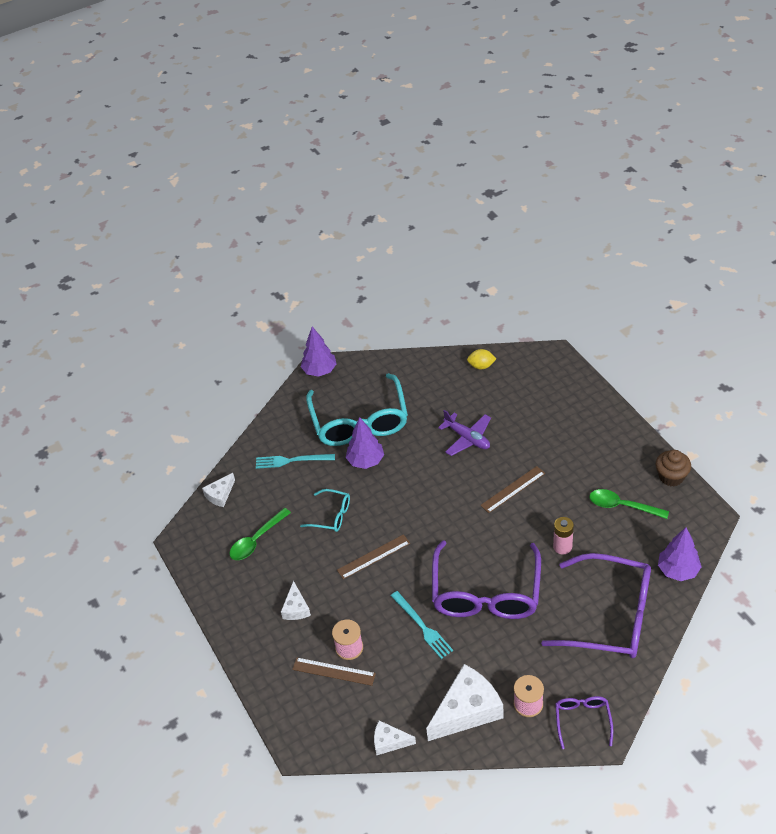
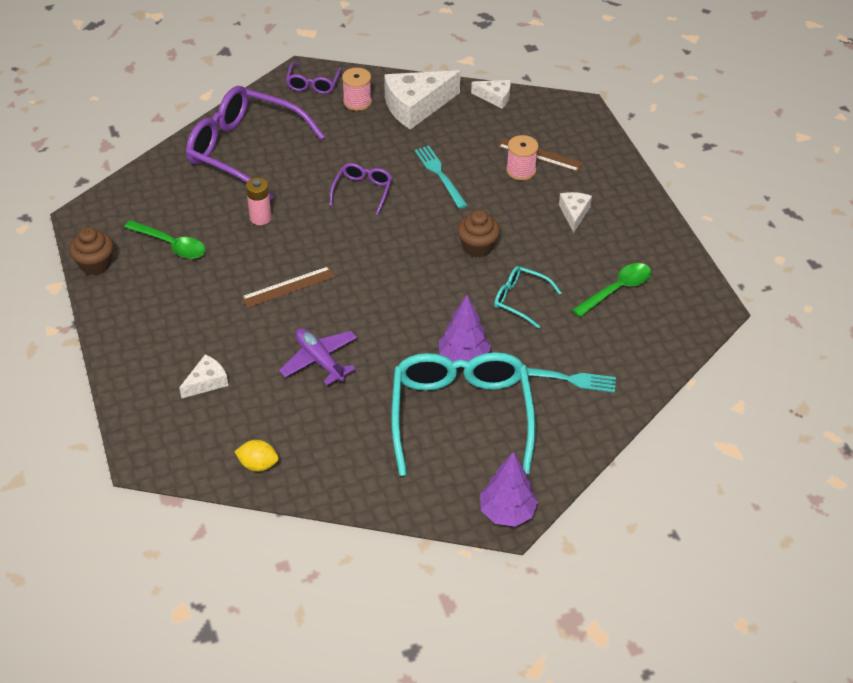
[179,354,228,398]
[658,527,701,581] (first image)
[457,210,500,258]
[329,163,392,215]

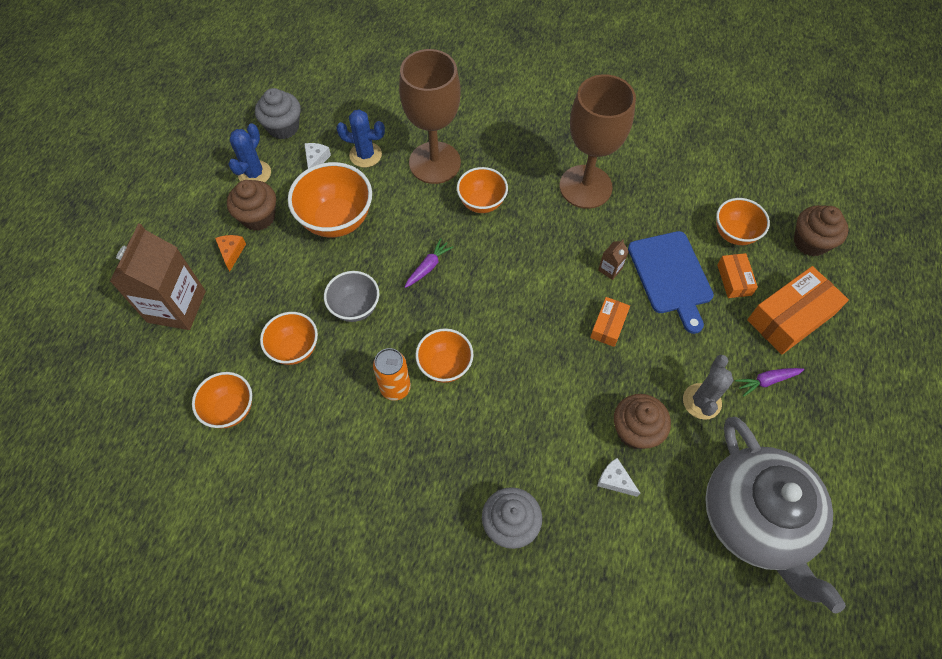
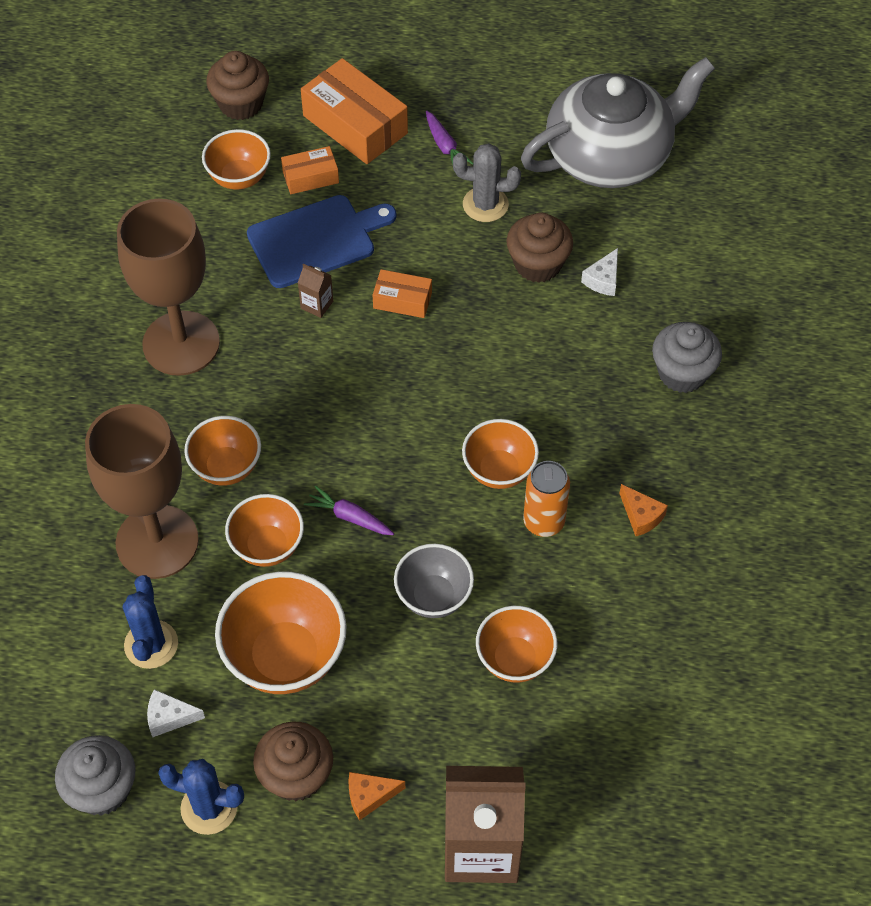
[225,494,304,567]
[619,484,668,536]

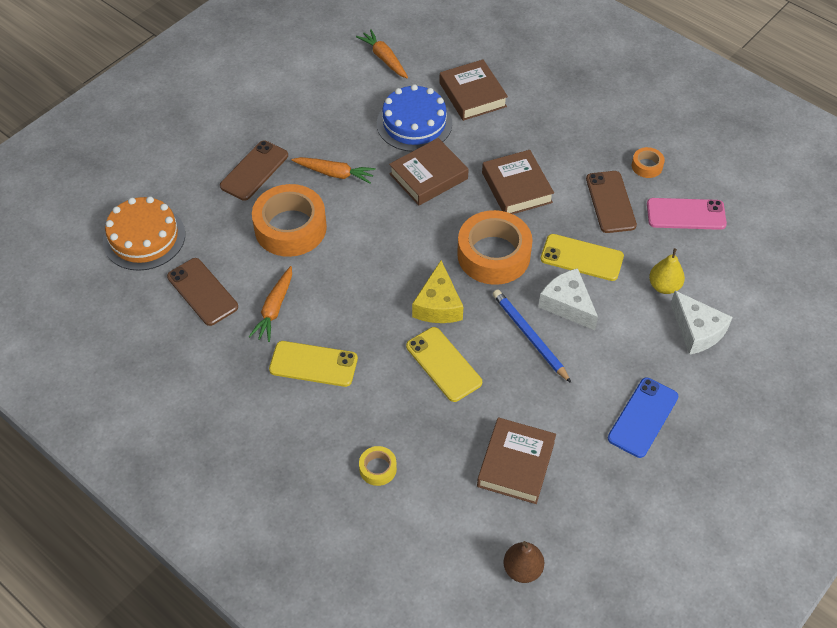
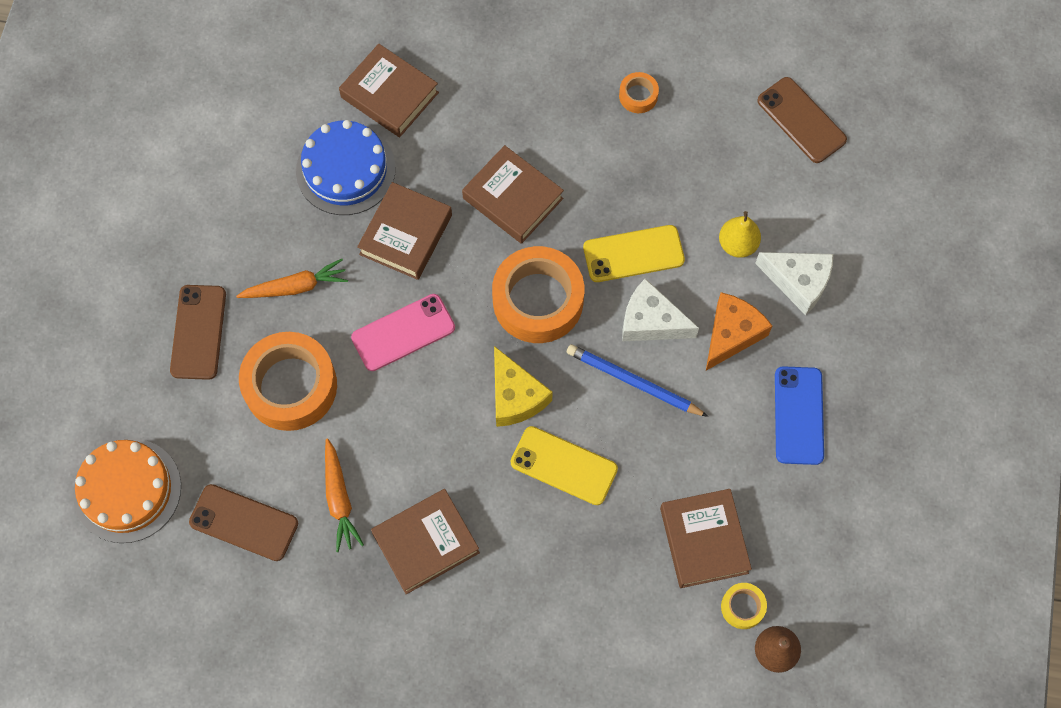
[356,29,408,78] (first image)
[757,77,847,163]
[351,294,455,371]
[371,489,480,594]
[721,583,767,629]
[706,292,772,371]

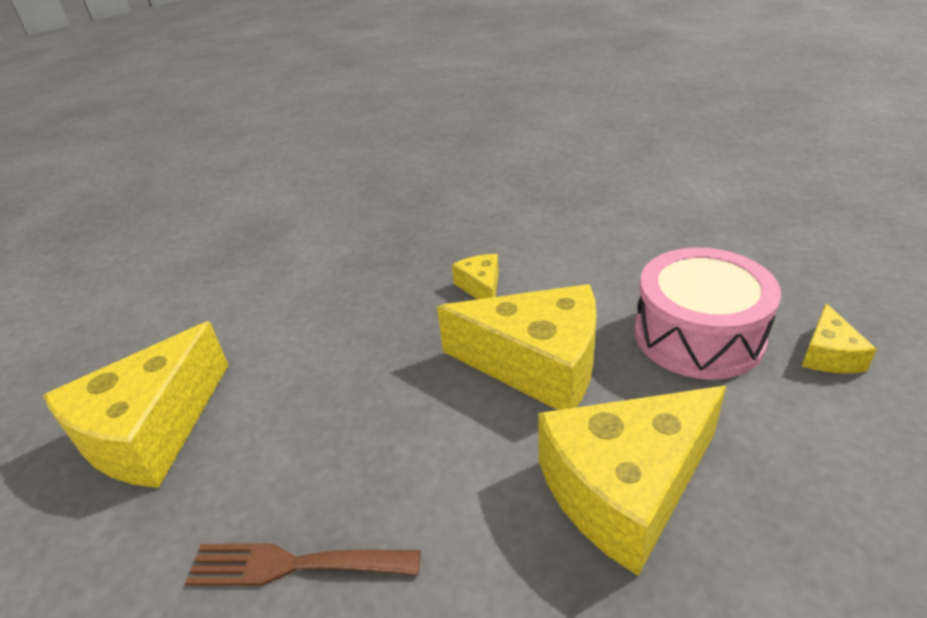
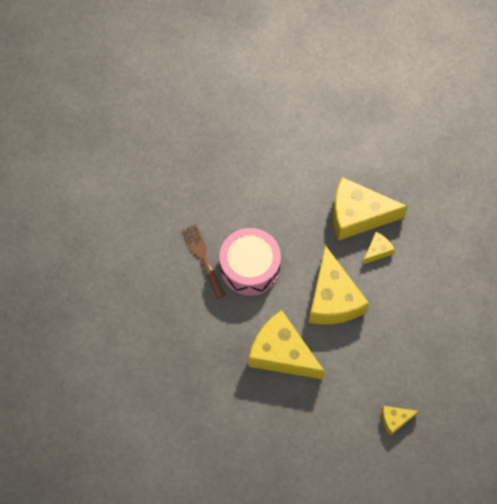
[219,228,281,296]
[333,177,408,241]

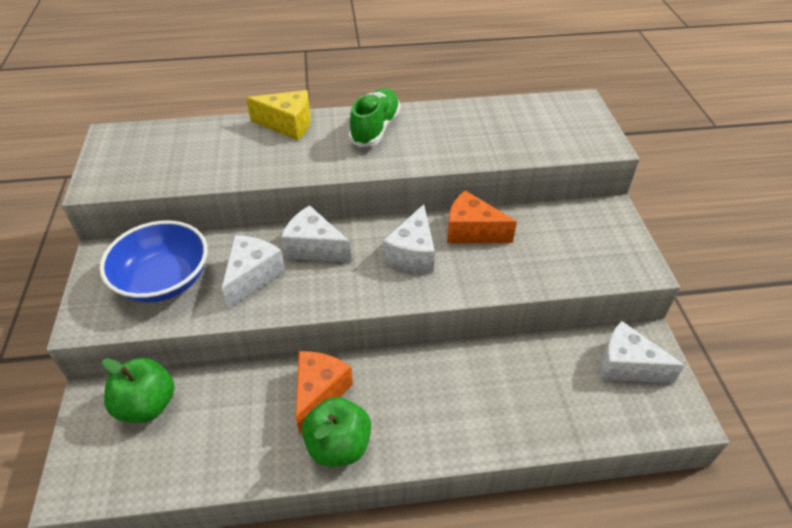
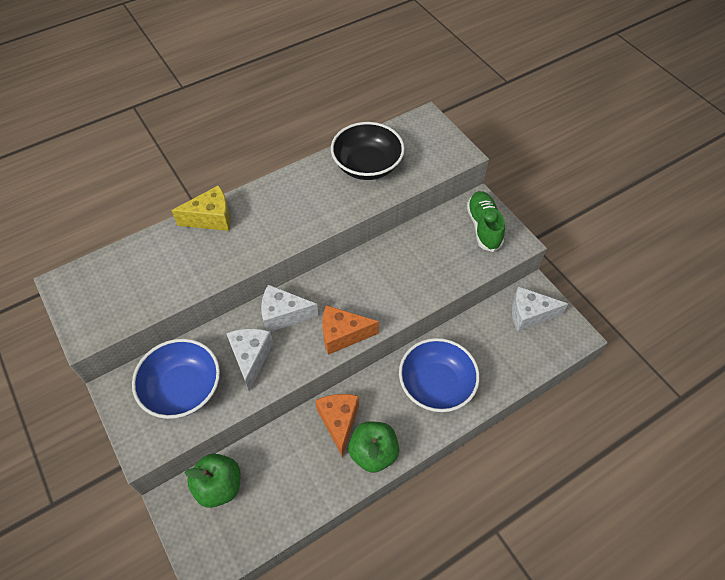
[467,191,505,252]
[322,305,379,355]
[383,204,435,273] (first image)
[331,122,405,180]
[399,338,480,412]

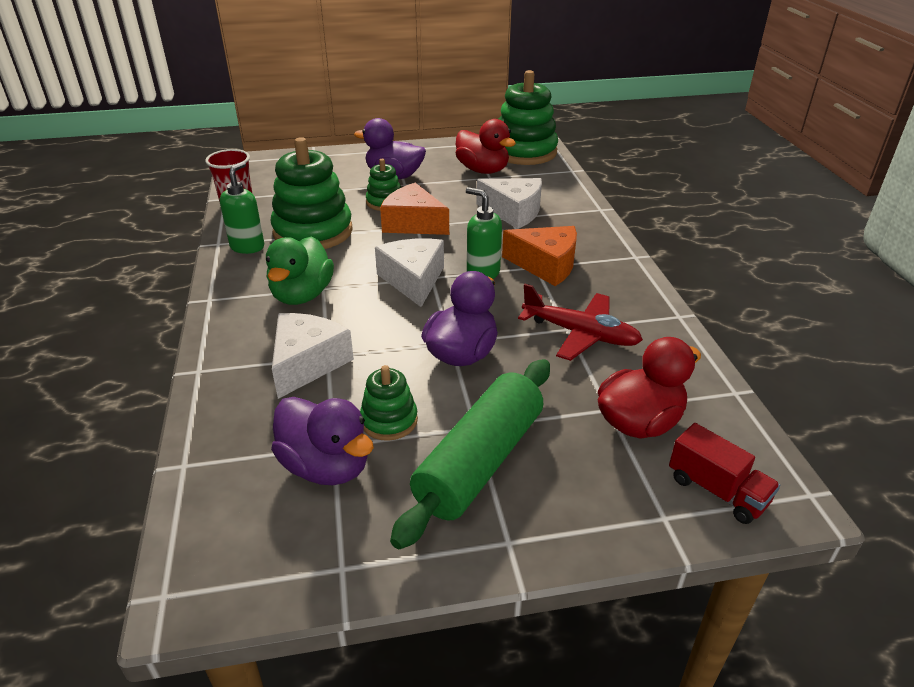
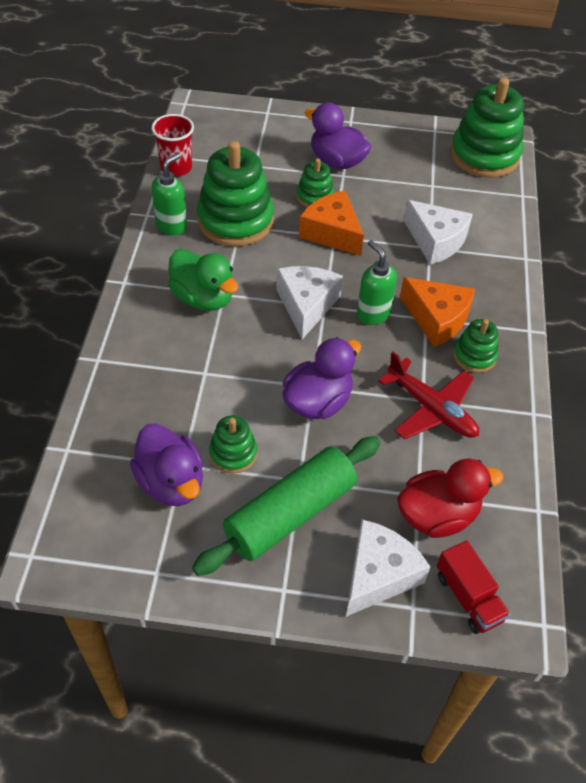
[455,119,516,174] (first image)
[168,249,238,311]
[346,520,430,617]
[453,319,498,373]

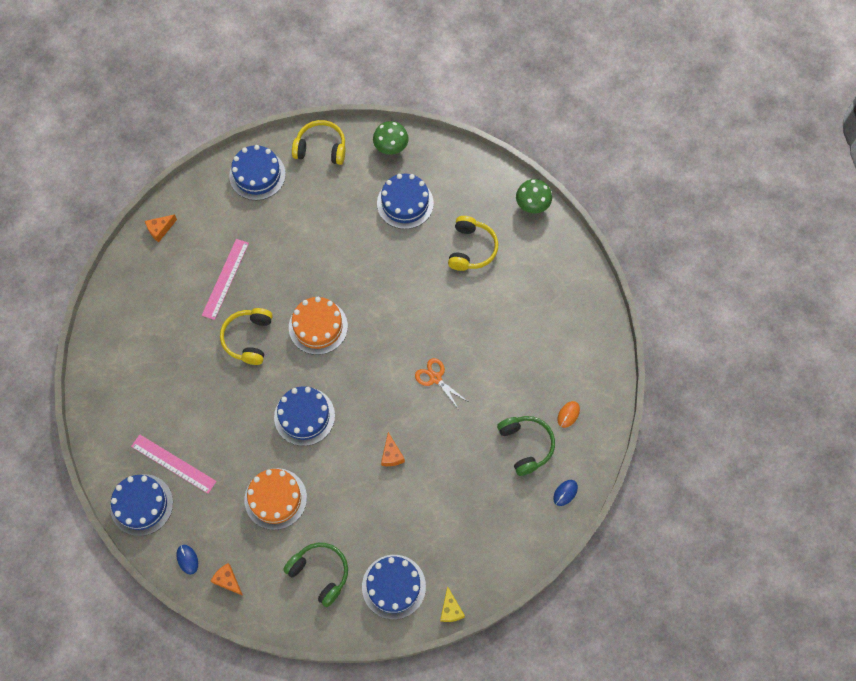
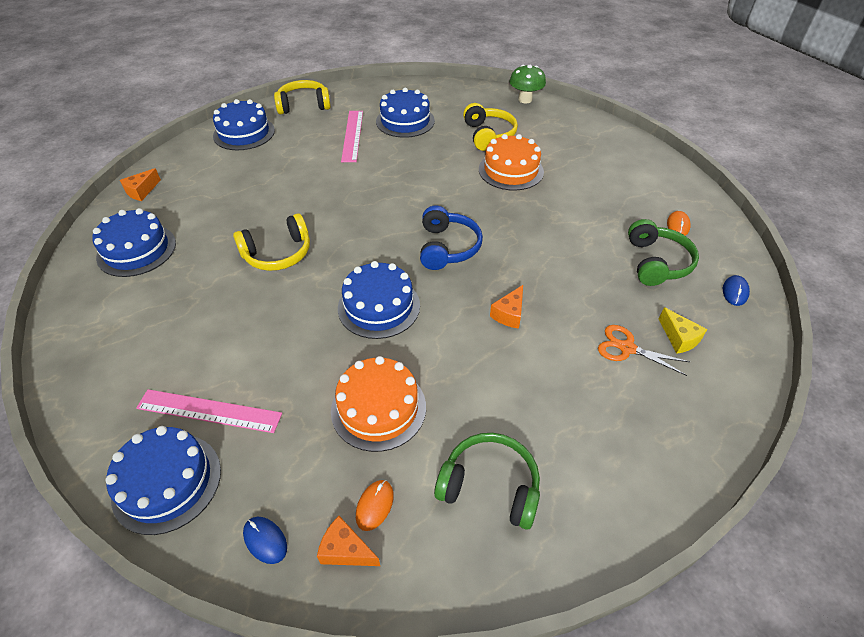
[373,121,409,155] (first image)
[341,111,363,162]
[479,134,544,191]
[233,213,310,271]
[598,325,690,376]
[628,219,699,286]
[490,285,523,329]
[92,208,176,277]
[659,307,707,354]
[420,205,483,270]
[356,480,394,531]

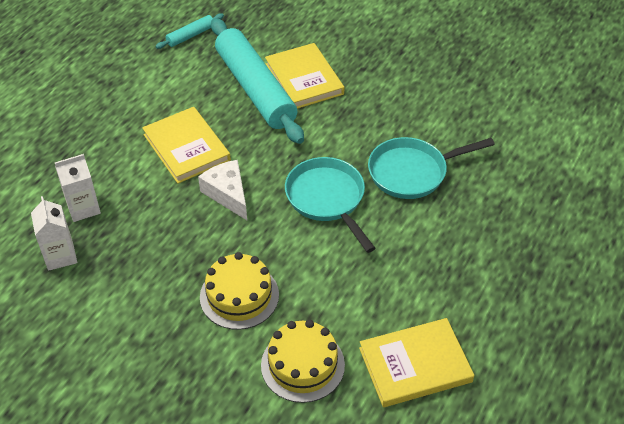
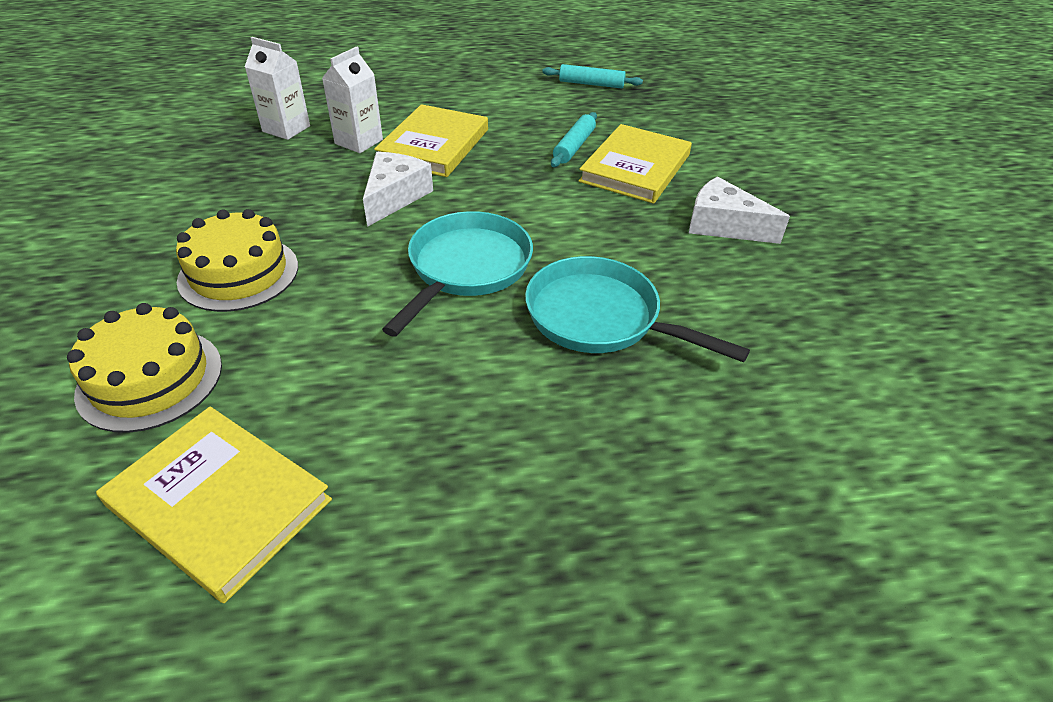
[551,112,597,167]
[322,46,383,153]
[689,177,790,244]

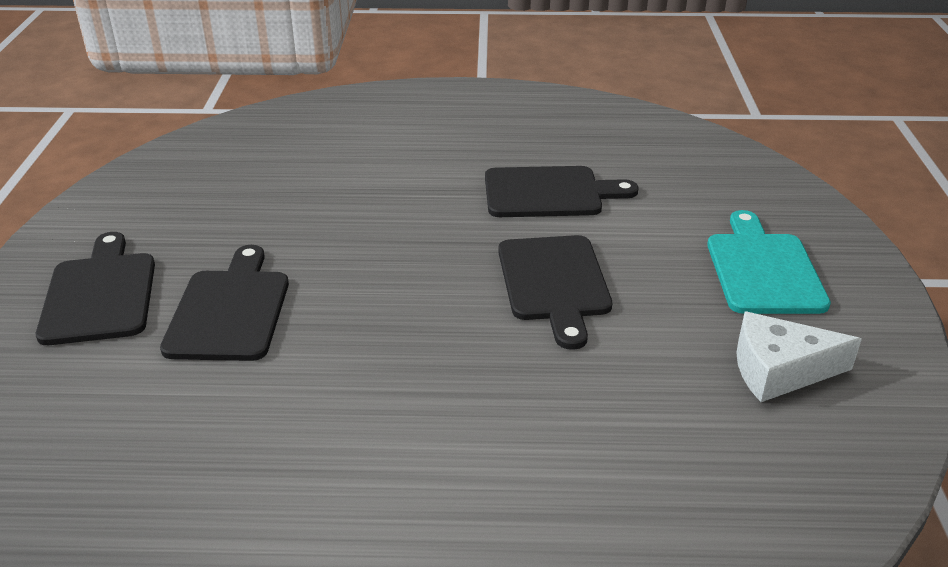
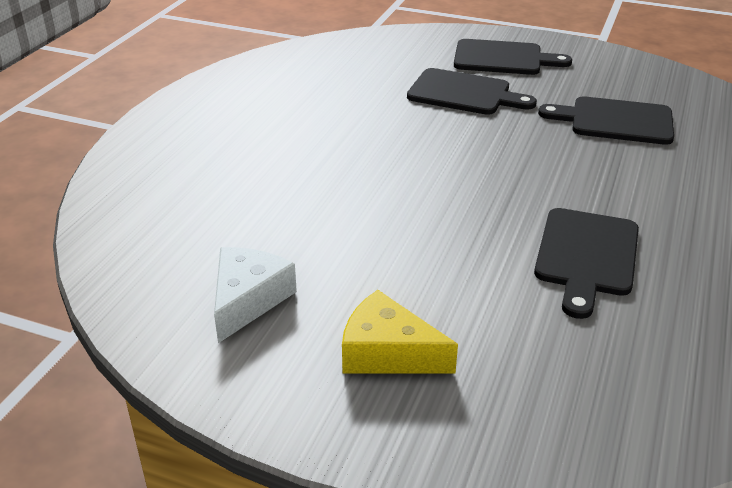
[342,290,458,374]
[538,96,674,145]

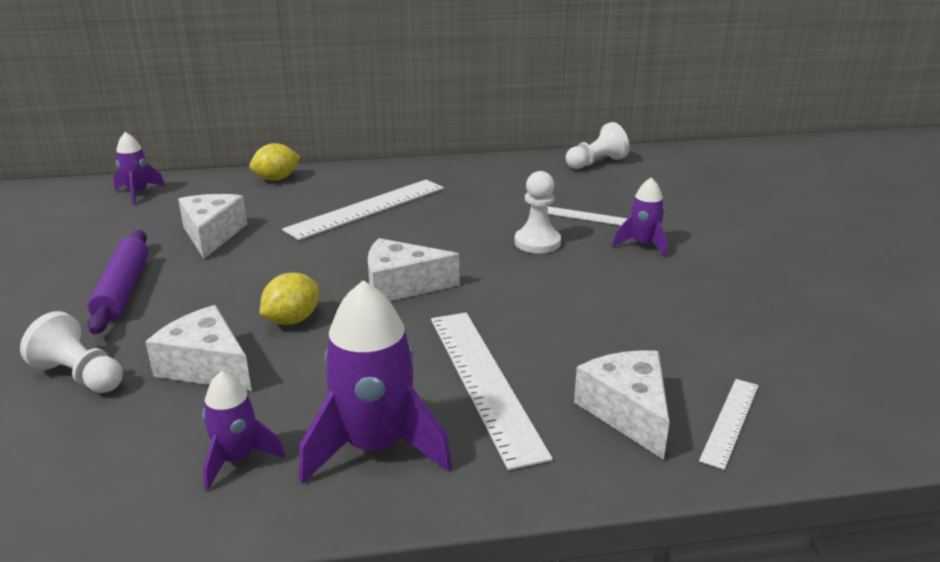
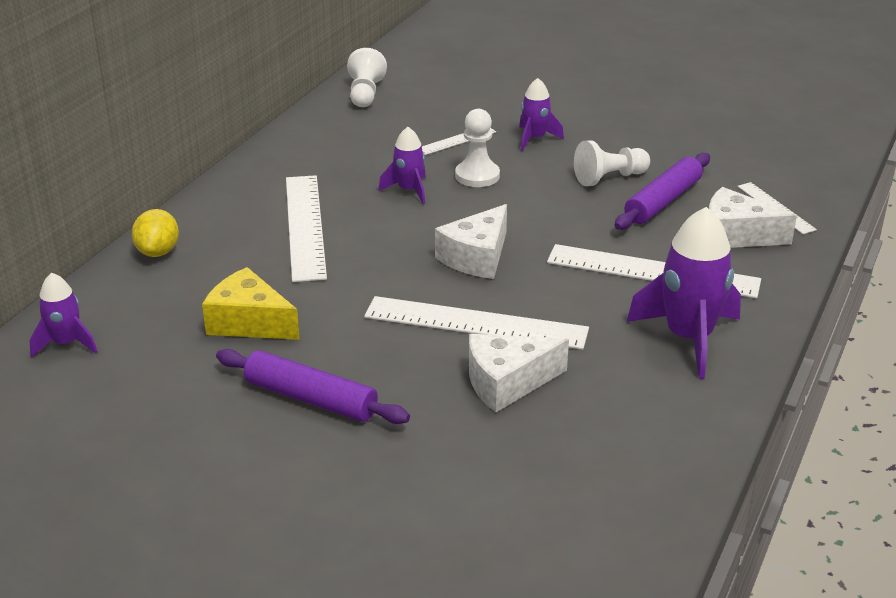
[202,267,300,340]
[364,296,589,350]
[574,141,650,186]
[378,127,426,204]
[614,153,710,230]

